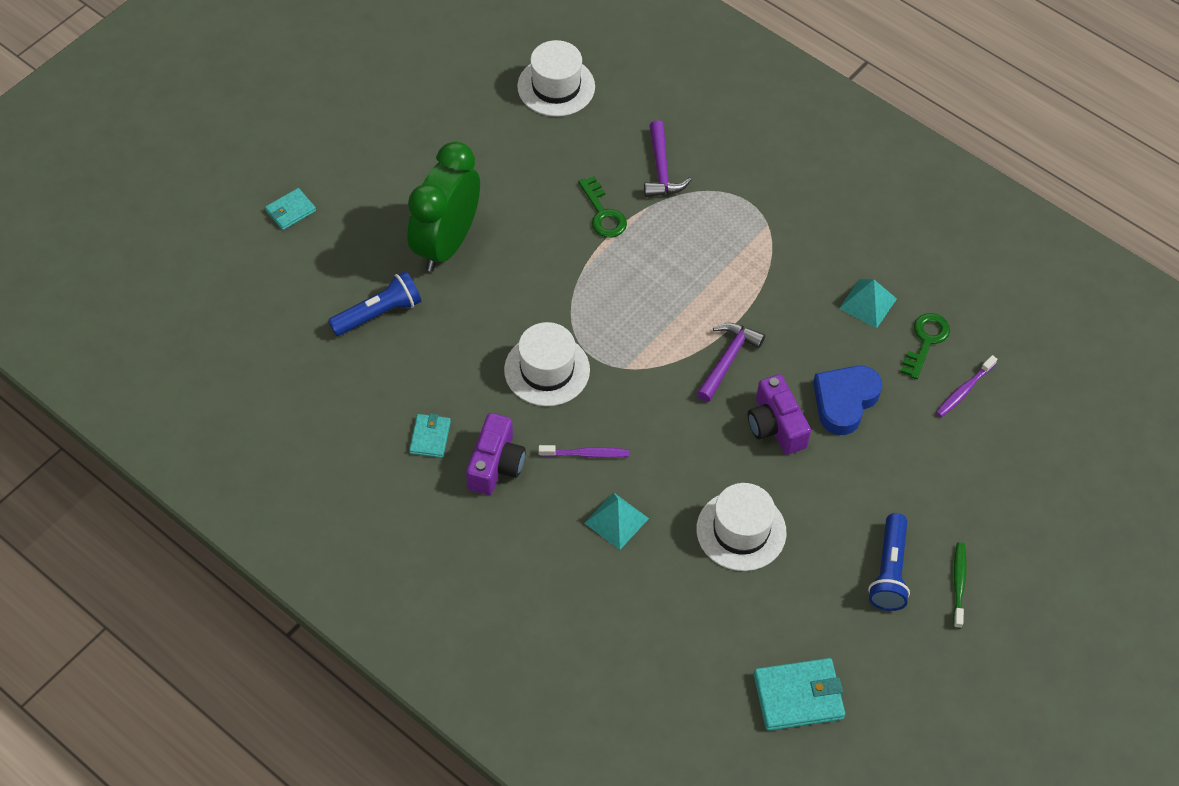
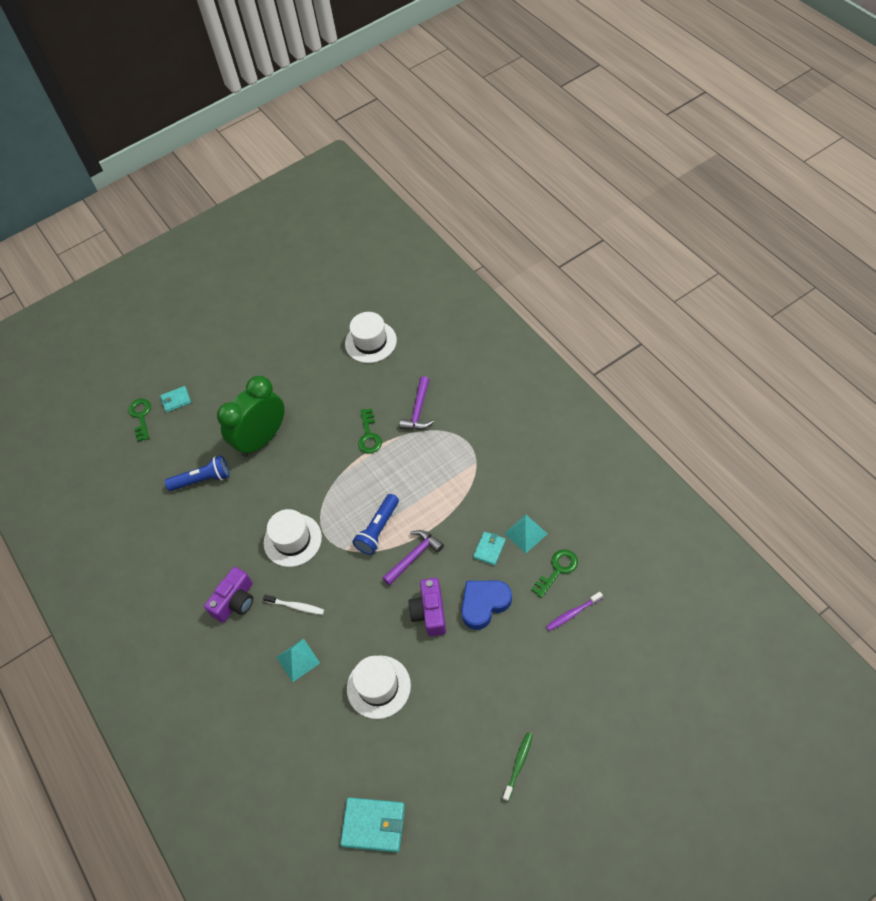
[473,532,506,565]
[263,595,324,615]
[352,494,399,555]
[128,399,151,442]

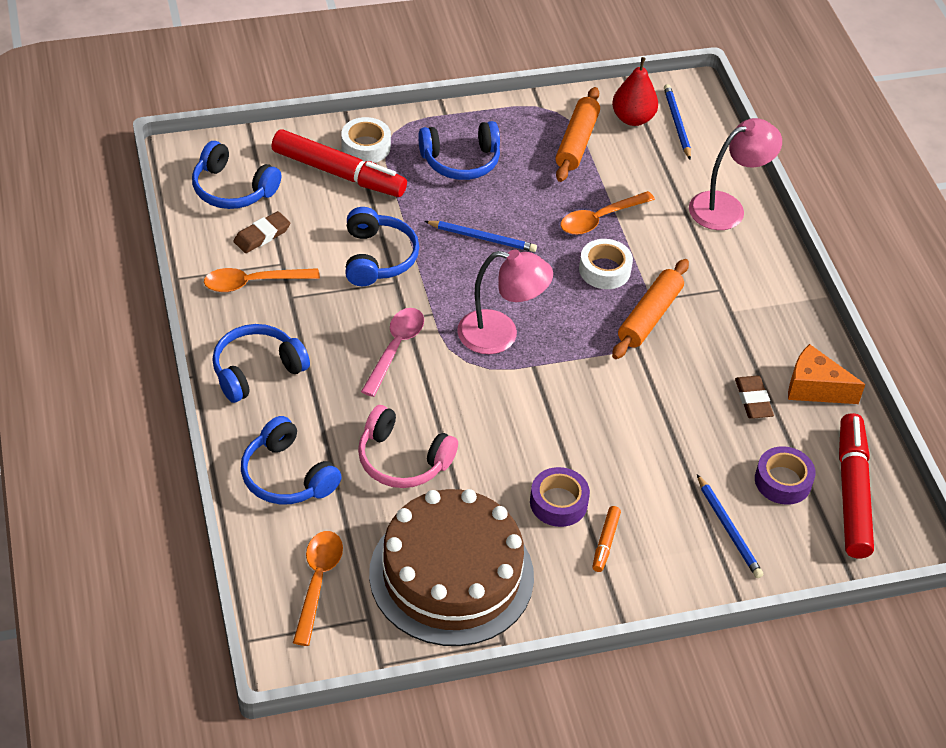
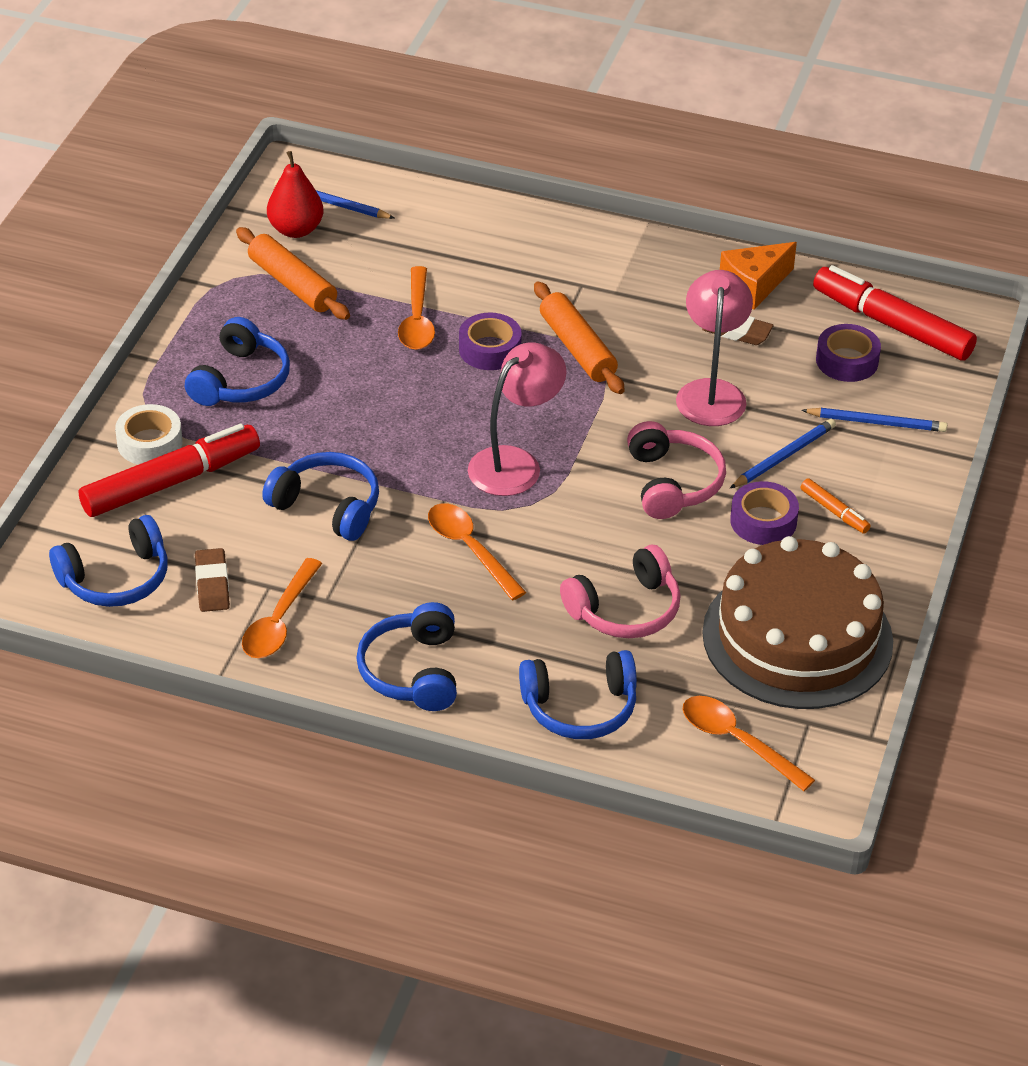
[676,270,753,426]
[730,419,836,488]
[459,312,522,370]
[428,503,526,600]
[627,421,726,519]

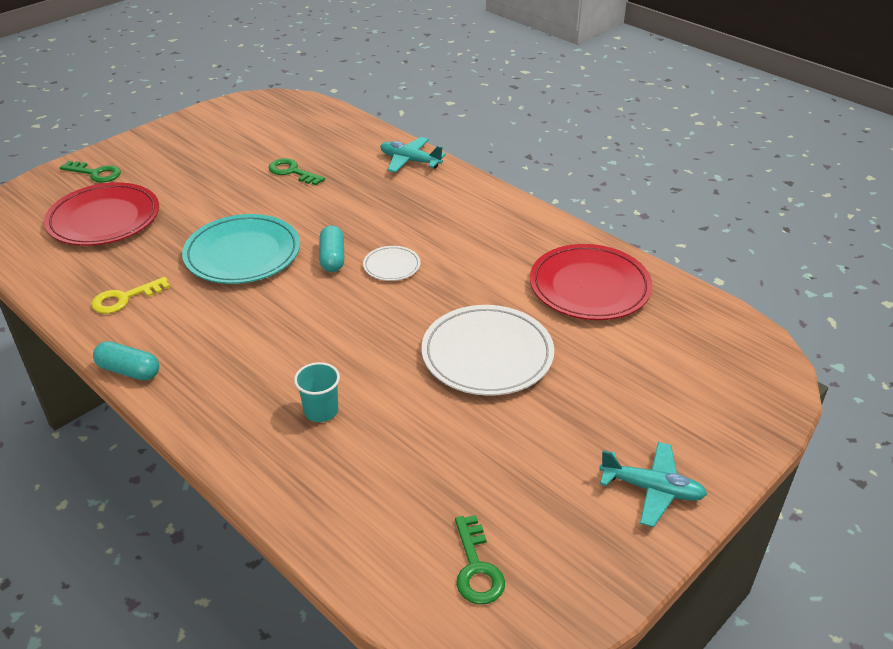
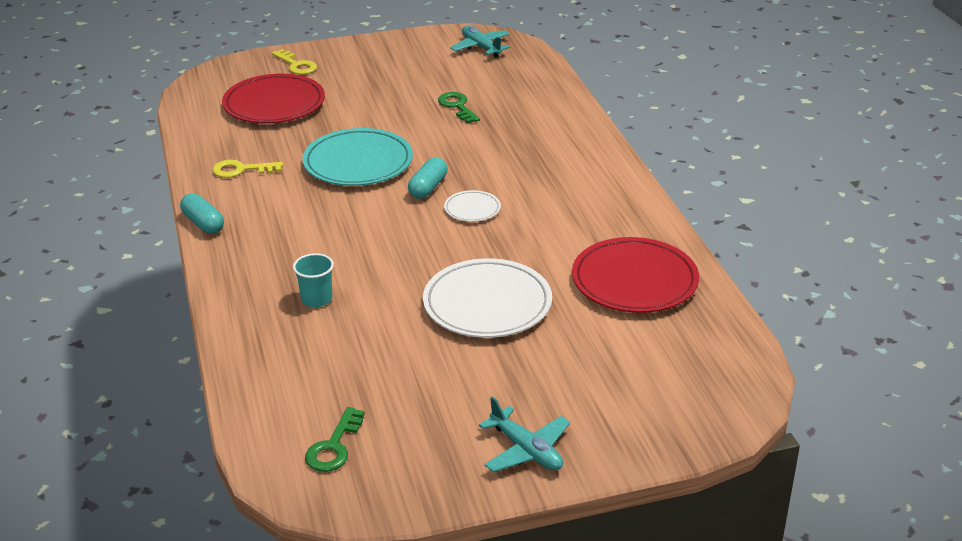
[450,26,510,58]
[272,49,317,75]

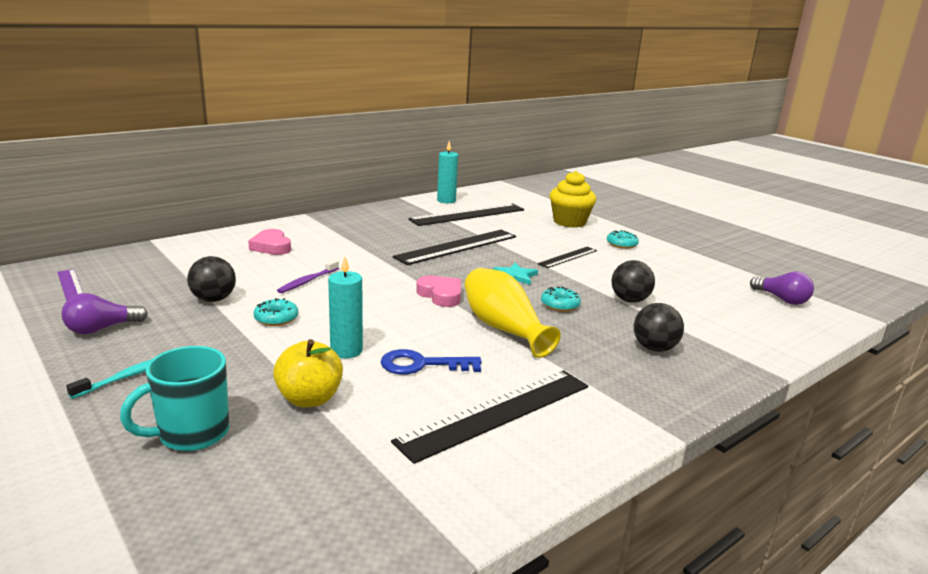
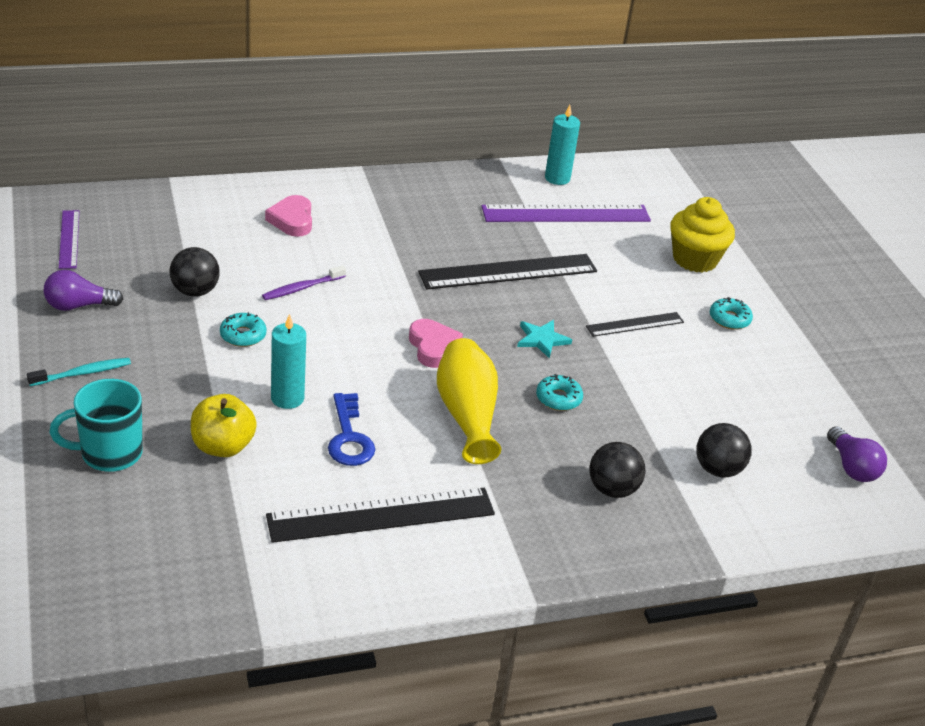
[481,205,651,222]
[696,423,751,478]
[328,393,375,466]

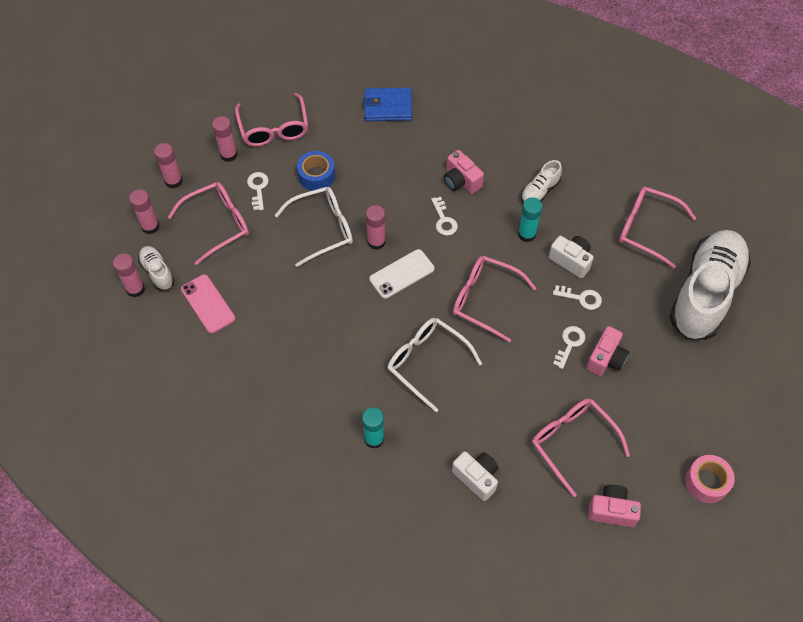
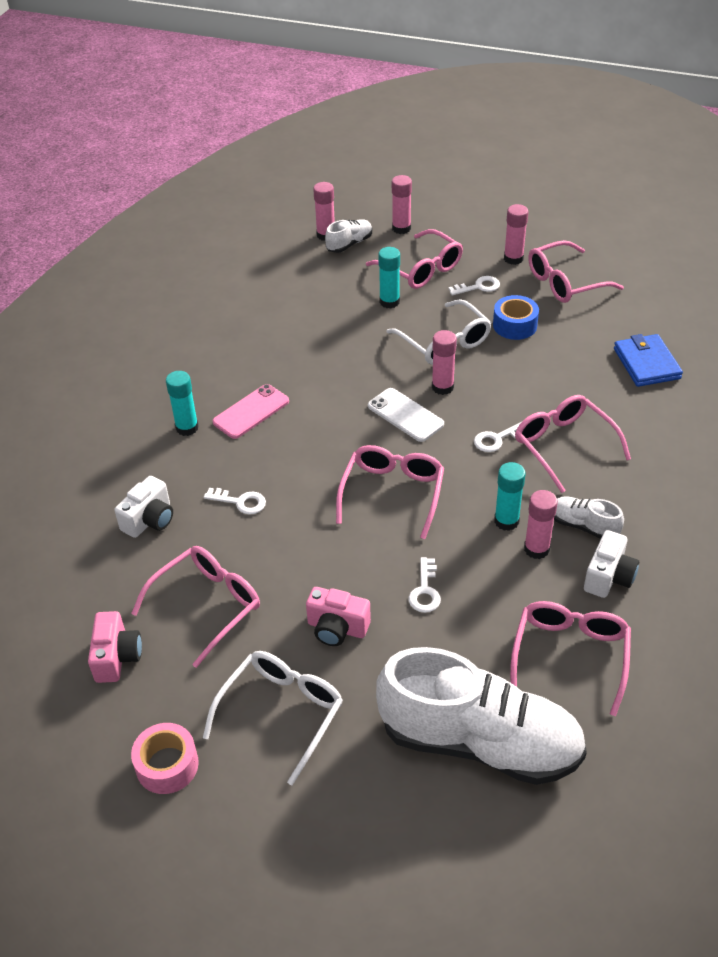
[524,490,558,559]
[515,395,631,493]
[584,530,639,598]
[212,384,289,439]
[203,651,343,785]
[204,488,266,515]
[378,247,400,309]

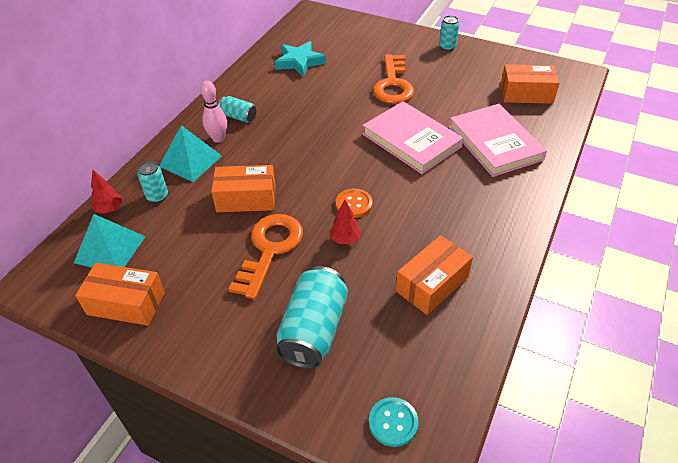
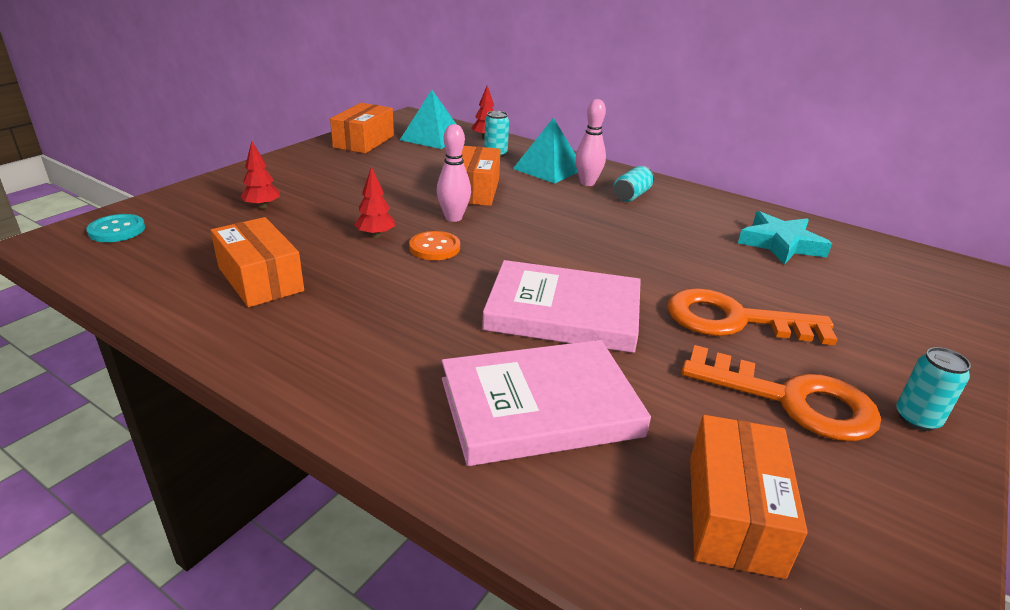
[482,260,641,353]
[681,345,881,442]
[240,141,280,209]
[437,124,471,222]

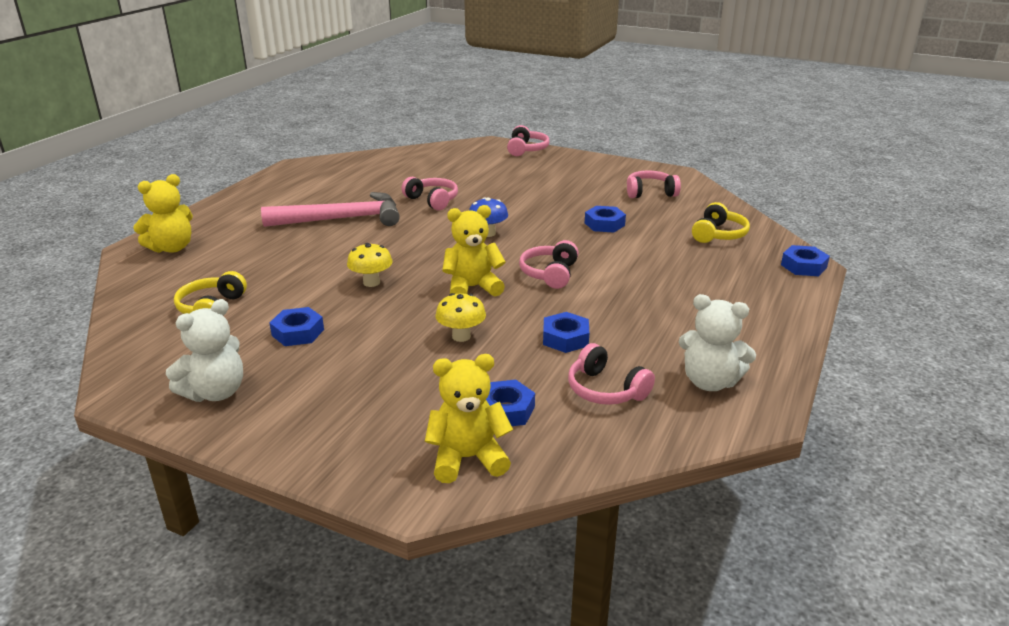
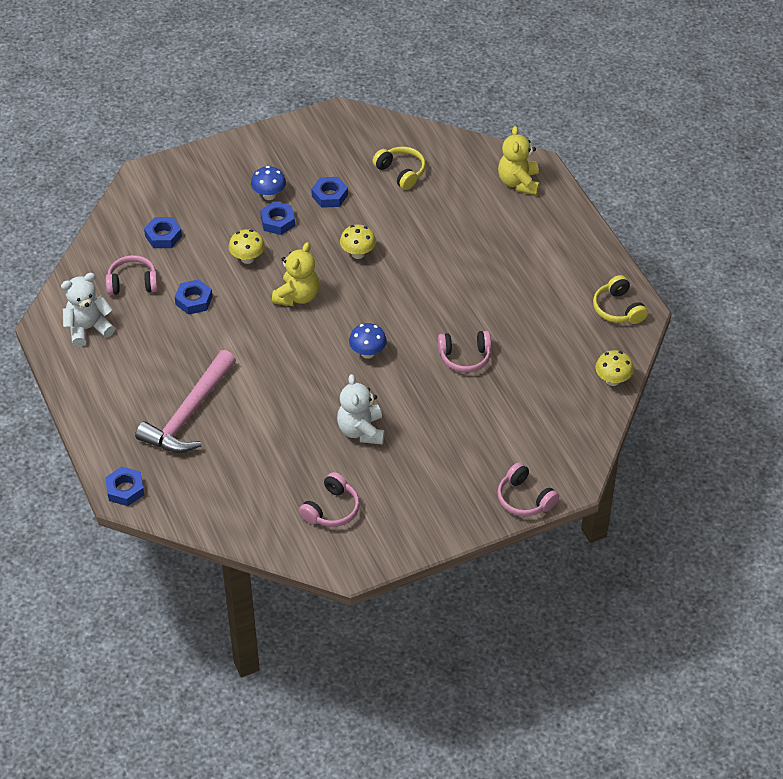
[135,350,236,453]
[593,275,648,324]
[260,201,295,235]
[519,240,579,289] (first image)
[337,374,385,445]
[425,354,513,483] (first image)
[251,166,286,200]
[595,350,634,386]

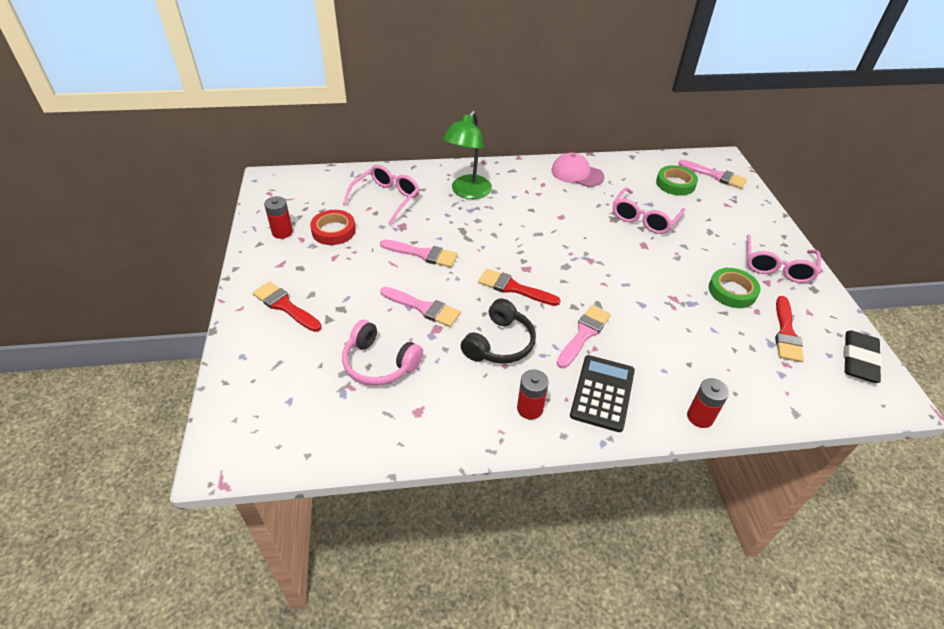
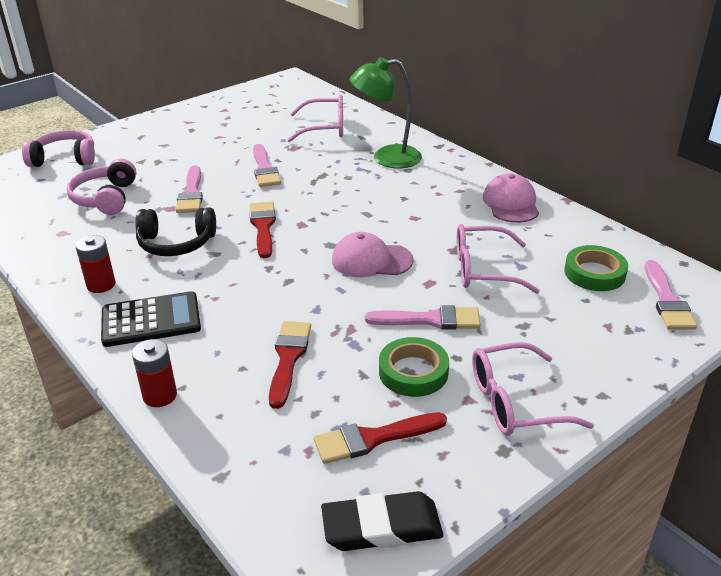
[264,196,293,239] (first image)
[310,210,356,245] (first image)
[269,321,311,409]
[365,305,481,330]
[22,130,95,167]
[332,232,413,277]

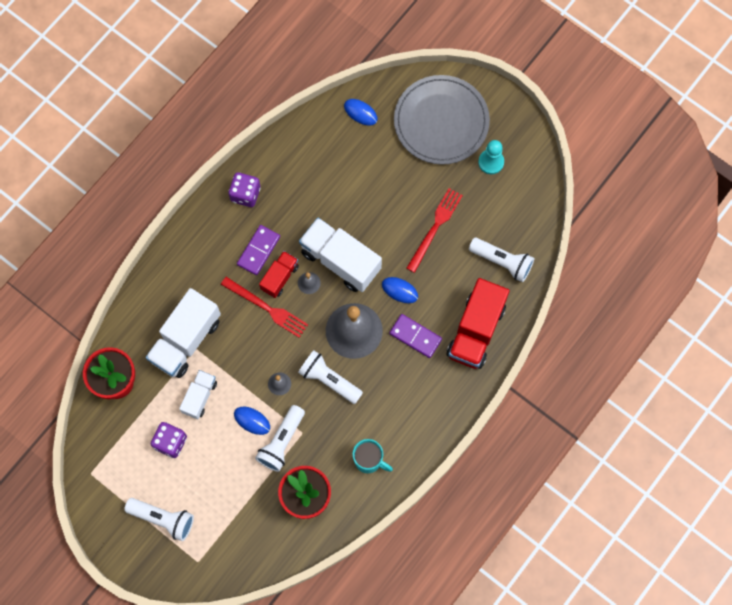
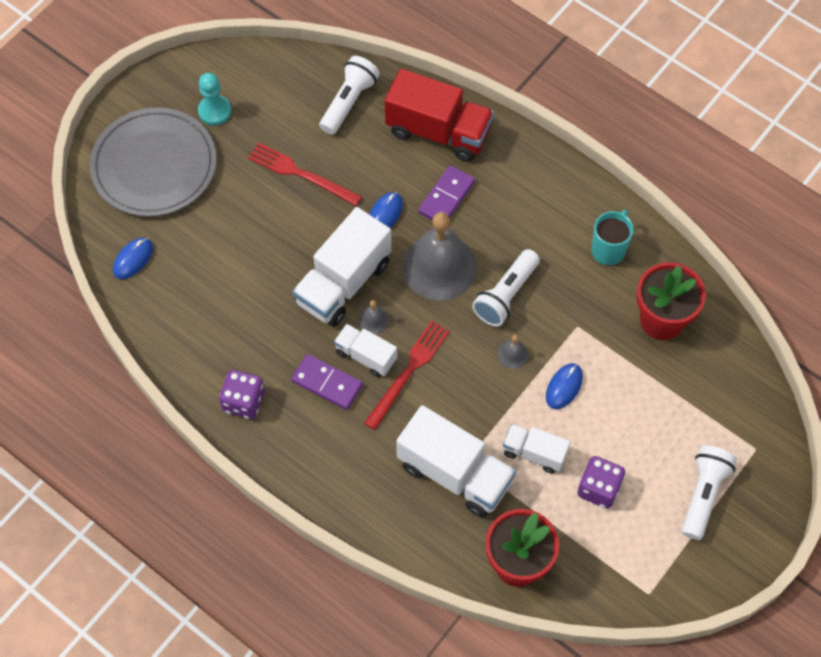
[334,324,397,377]
[255,405,305,472] (first image)

